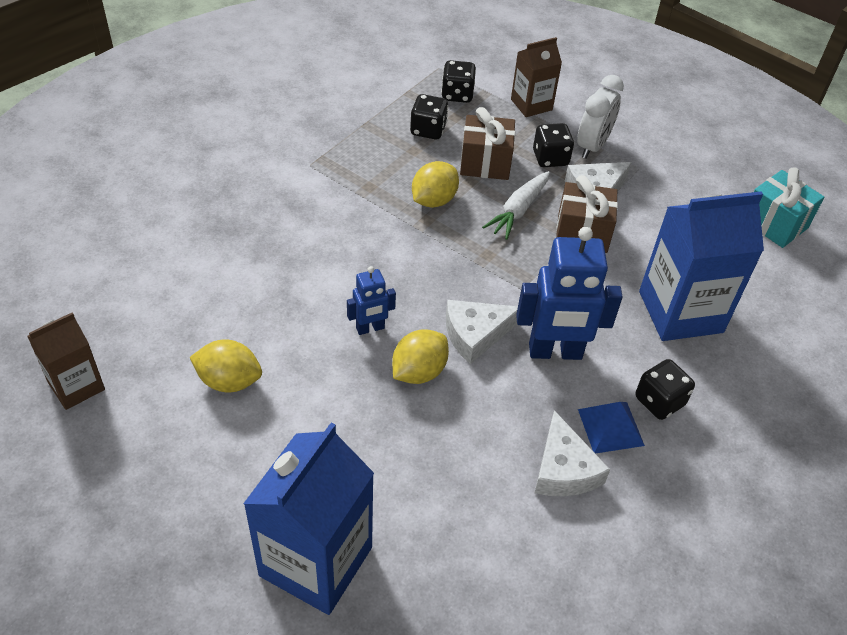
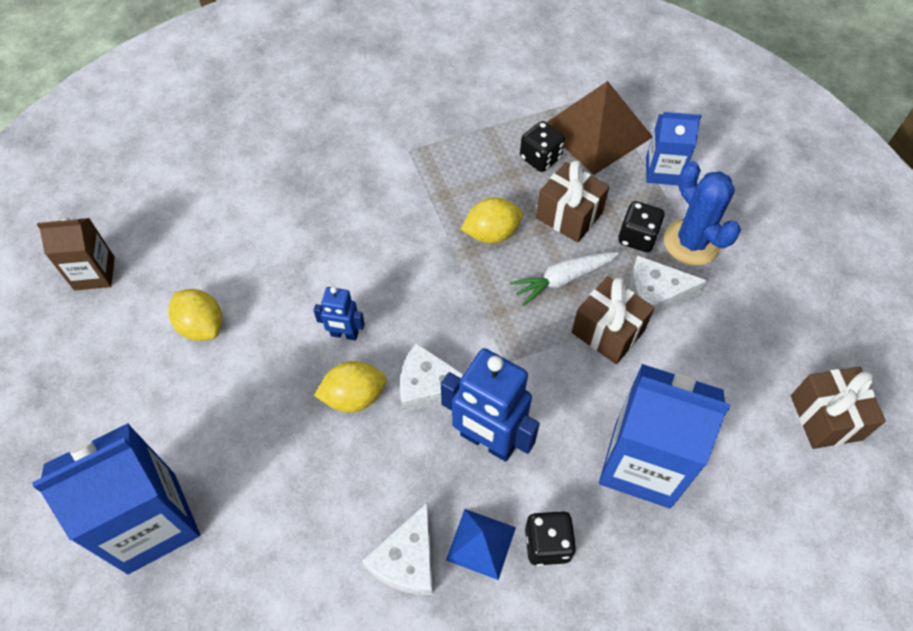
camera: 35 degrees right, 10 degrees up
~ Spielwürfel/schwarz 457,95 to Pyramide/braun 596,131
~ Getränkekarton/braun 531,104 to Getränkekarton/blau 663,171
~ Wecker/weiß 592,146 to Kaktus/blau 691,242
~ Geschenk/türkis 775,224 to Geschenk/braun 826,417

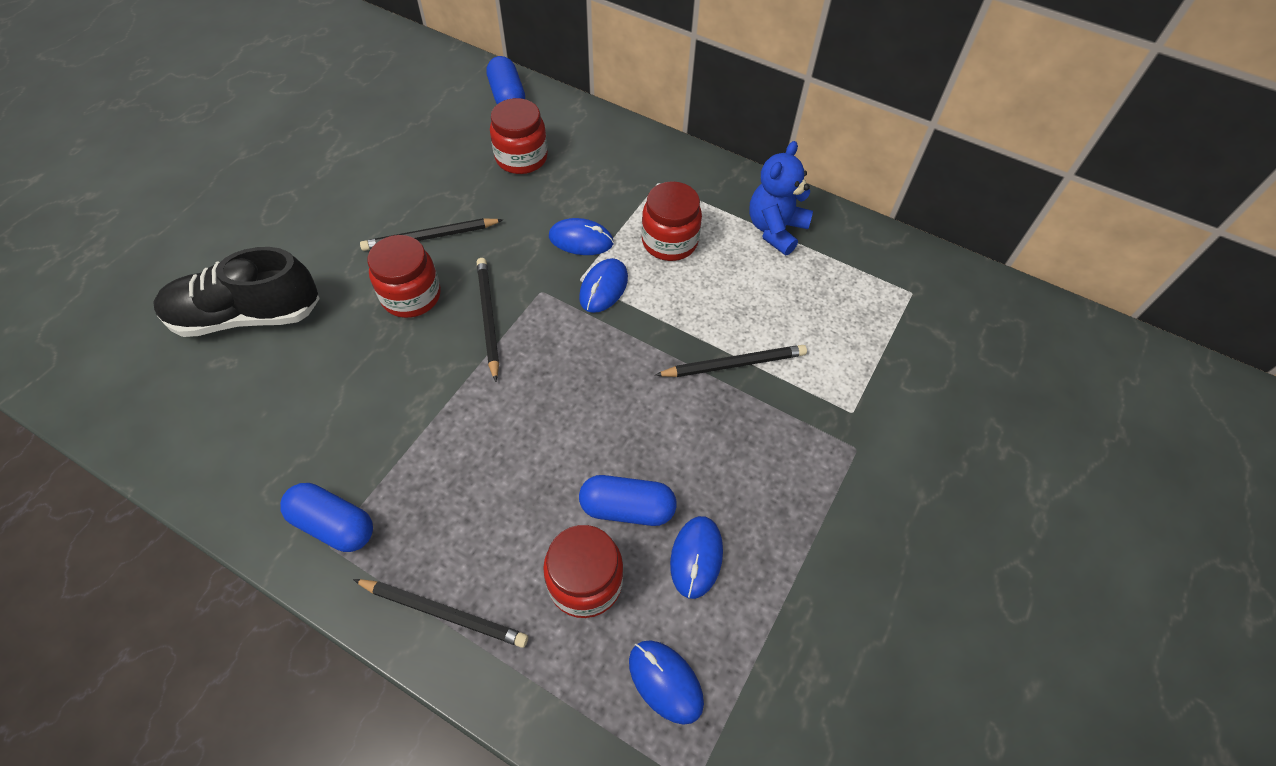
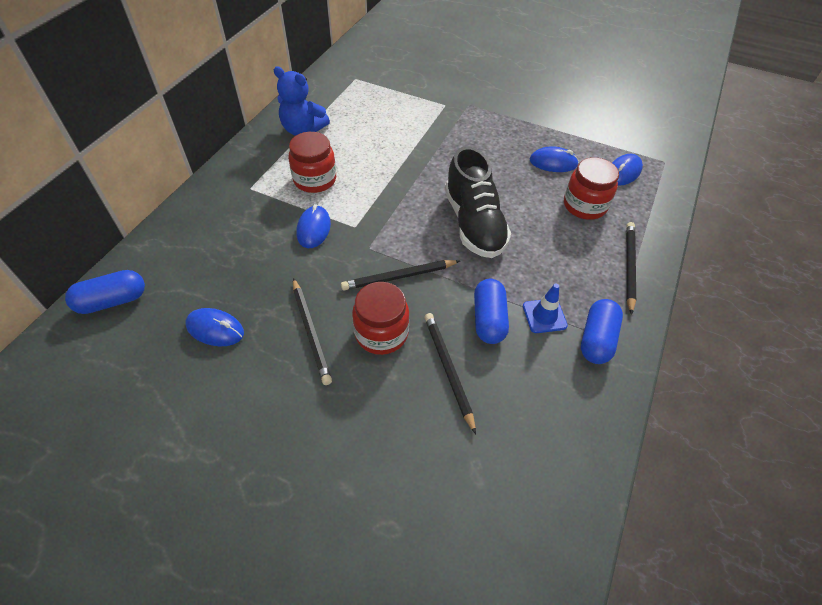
camera: 95 degrees left, 5 degrees down
~ Computermaus/blau 603,288 to 215,329
~ Bleistift/schwarz 734,364 to 448,370
~ Schuh/schwarz 247,315 to 474,223
~ Kapsel/blau 627,508 to 488,319
+ Leitkegel/blau 544,316
- Einmachglas/rot 521,158

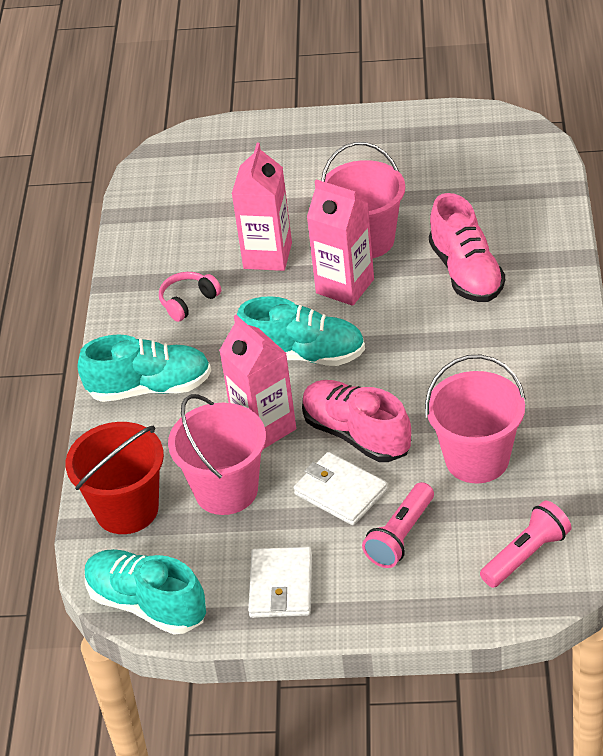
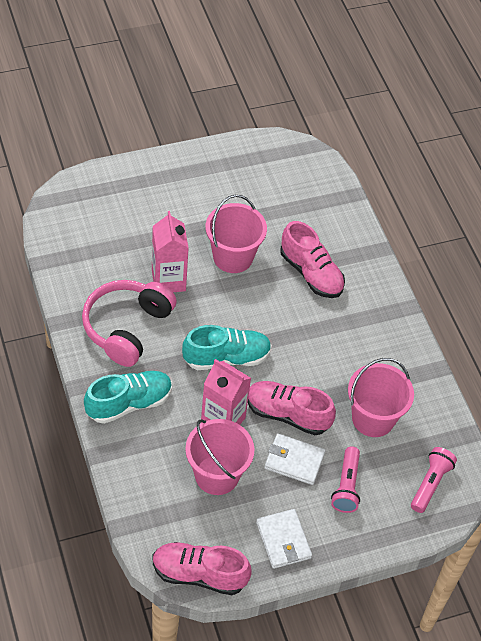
camera: 30 degrees left, 10 degrees up
~ Kopfhörer/rosa 188,302 = 127,328 x2.12
~ Schuh/türkis 147,604 to Schuh/rosa 199,574
- Eimer/rot 127,509
- Getränkekarton/rosa 345,286

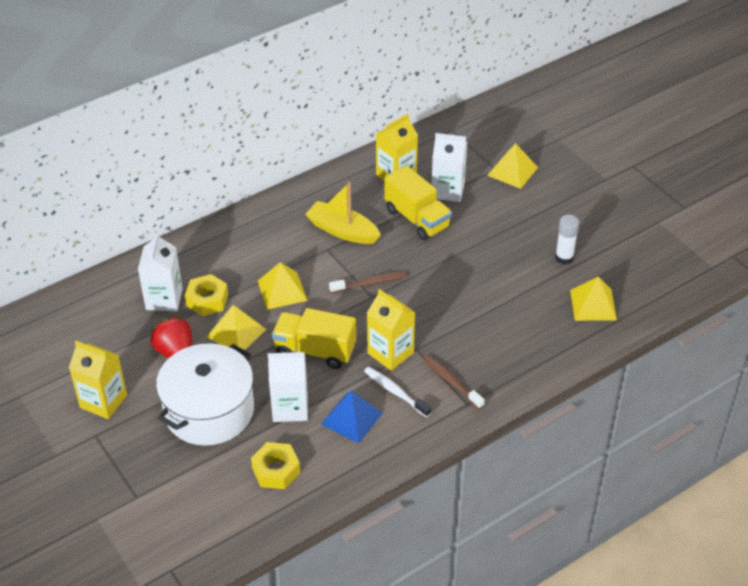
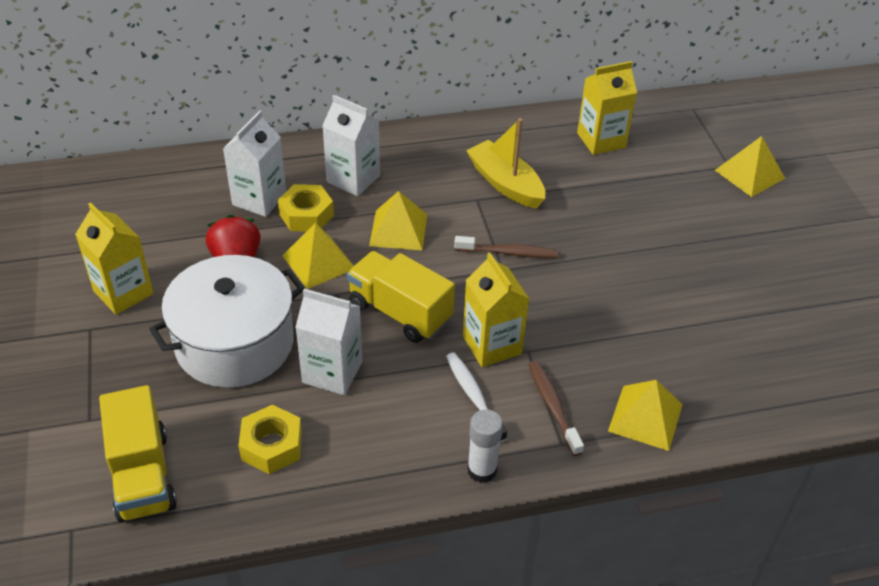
camera: 20 degrees right, 0 degrees up
~ Lastwagen/gelb 417,219 to 143,475
~ Getränkekarton/weiß 448,190 to 353,179
~ Klebestift/weiß 564,258 to 482,470
~ Pyramide/gelb 593,304 to 645,417
- Pyramide/blau 351,418

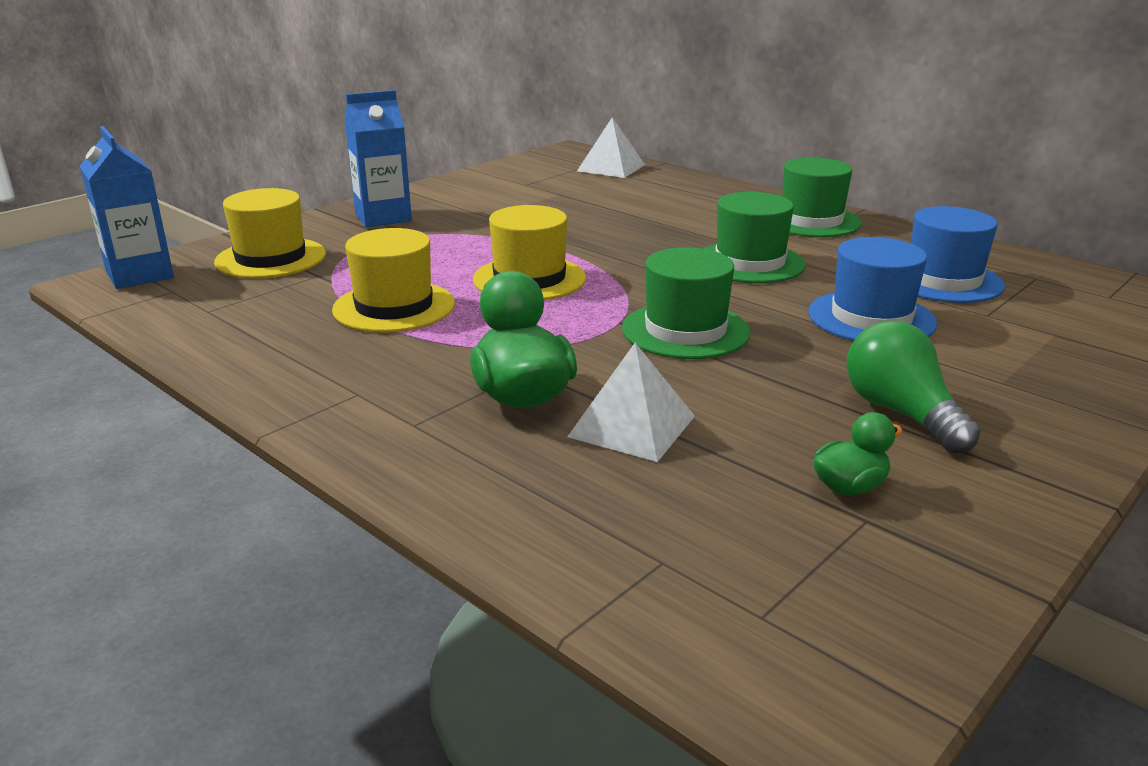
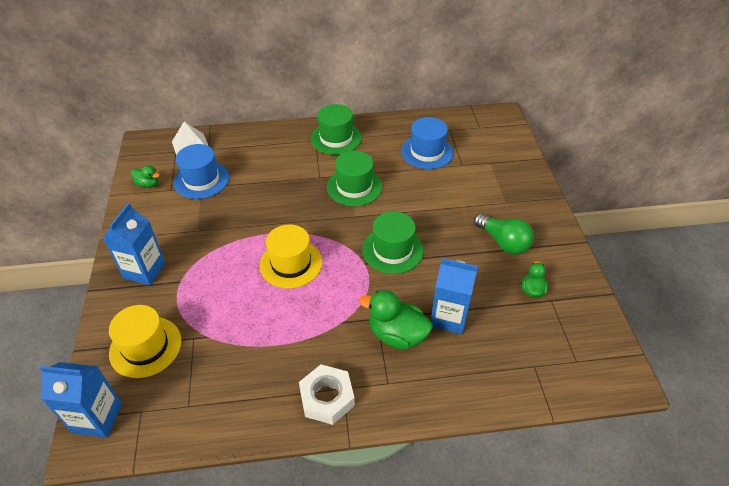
camera: 50 degrees left, 20 degrees up
+ Ente/grün 148,184
~ Hut/blau 871,318 to 201,180
+ Sechskantmutter/weiß 327,398
~ Pyramide/weiß 631,426 to Getränkekarton/blau 449,317
~ Glühbirne/grün 901,413 = 503,242 150 degrees counterclockwise
- Hut/gelb 394,307

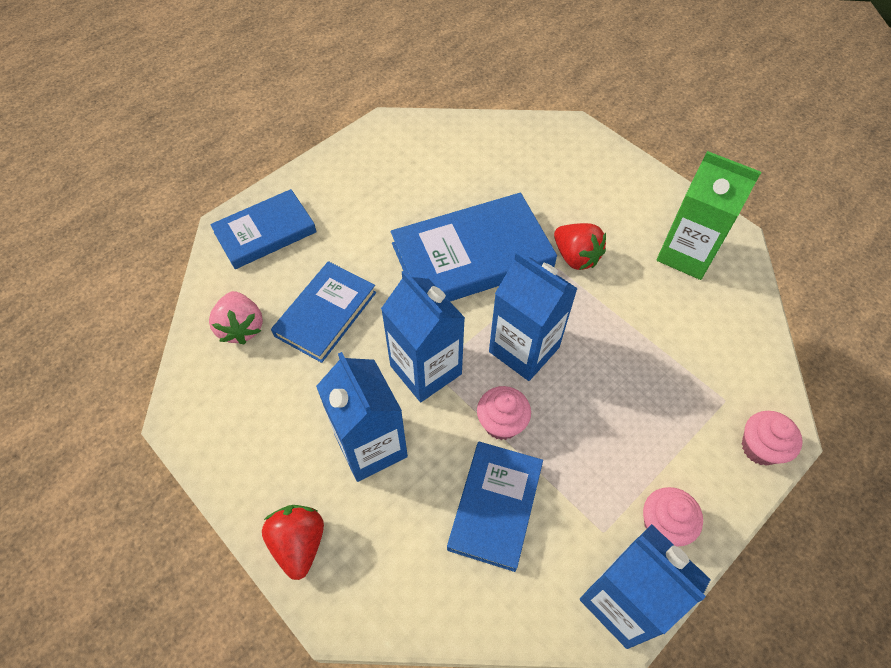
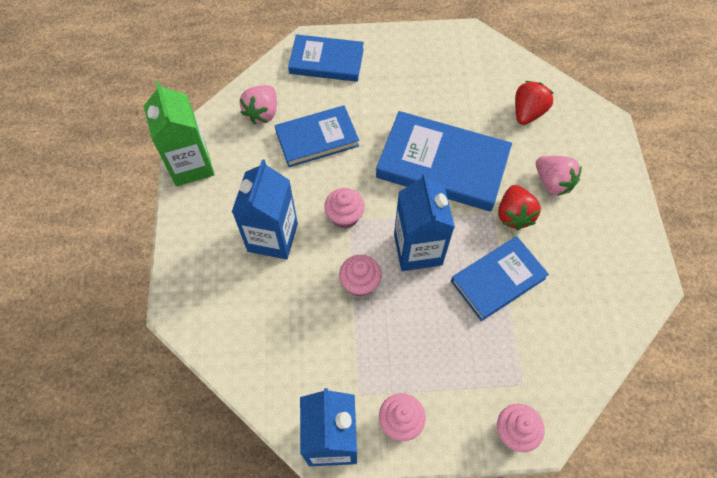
camera: 40 degrees right, 5 degrees up
~ Getränkekarton/grün 686,254 to 191,165
~ Getränkekarton/blau 426,370 to Muffin/rosa 345,216
~ Buch/blau 495,506 to 498,280
~ Erdbeere/rot 299,543 to 527,112
+ Erdbeere/rosa 552,182

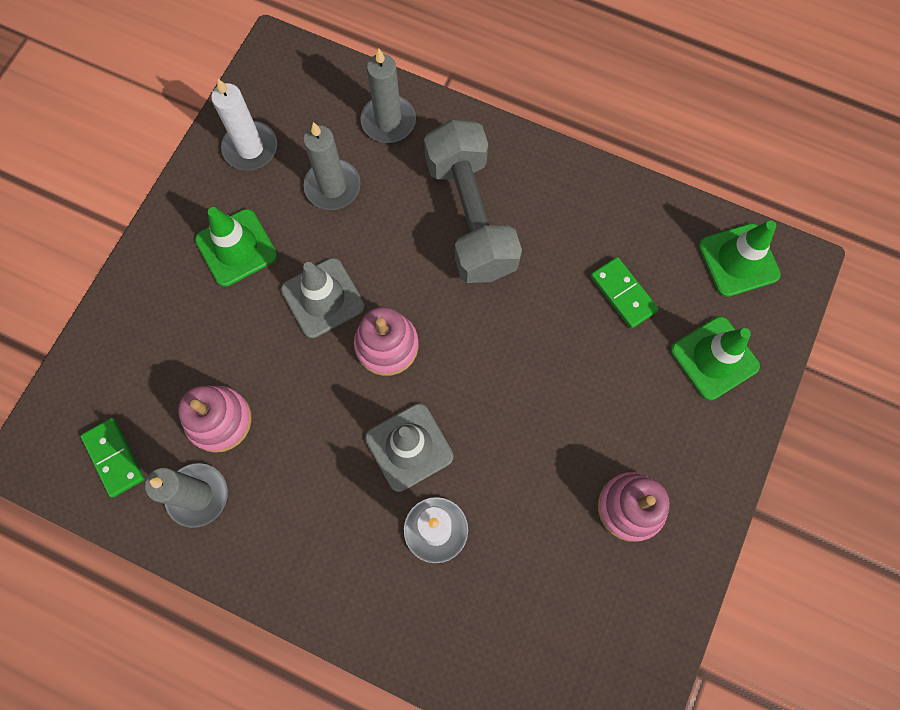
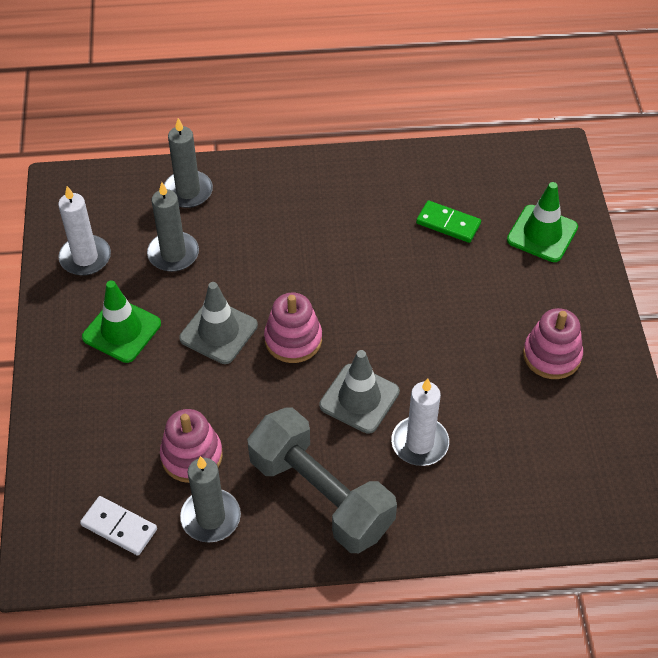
camera: 30 degrees left, 20 degrees down
~ Dominostein/grün 114,457 to Dominostein/weiß 119,527
~ Hantel/grau 470,217 to 321,495
- Leitkegel/grün 738,260

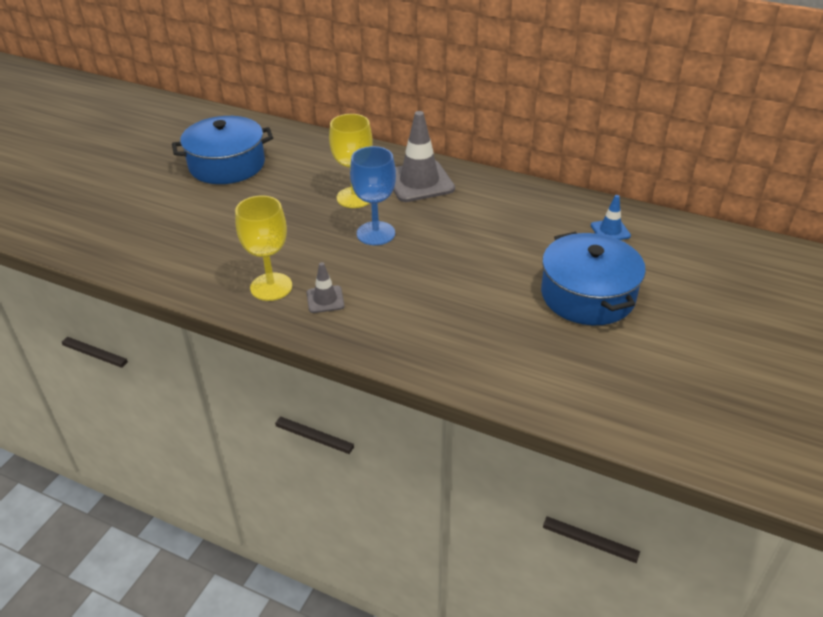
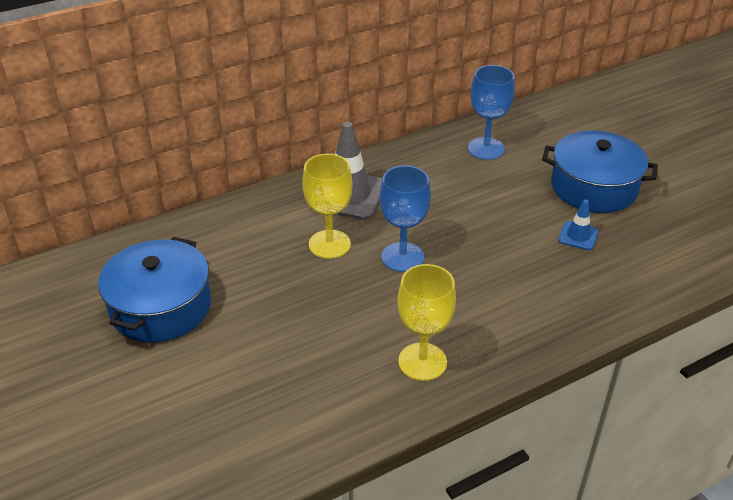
camera: 55 degrees left, 0 degrees up
+ Kelch/blau 486,148
~ Leitkegel/blau 610,231 to 578,236
- Leitkegel/grau 325,299

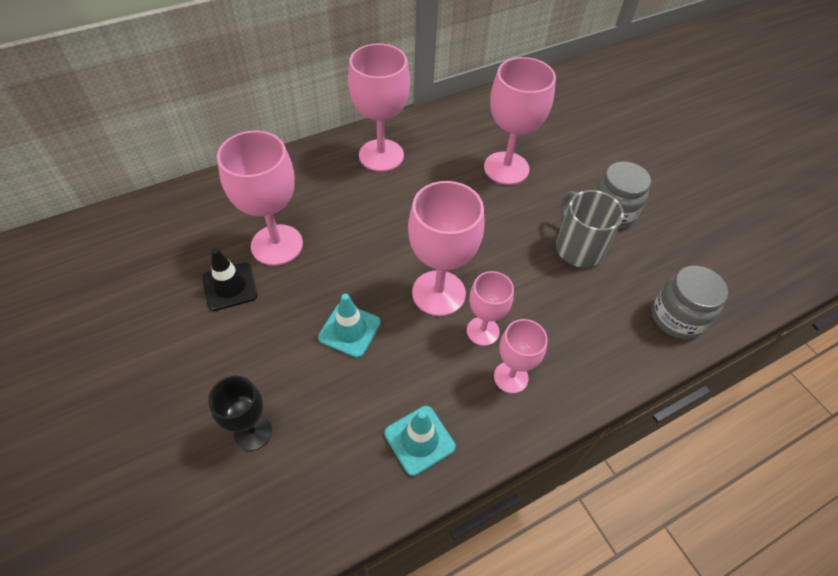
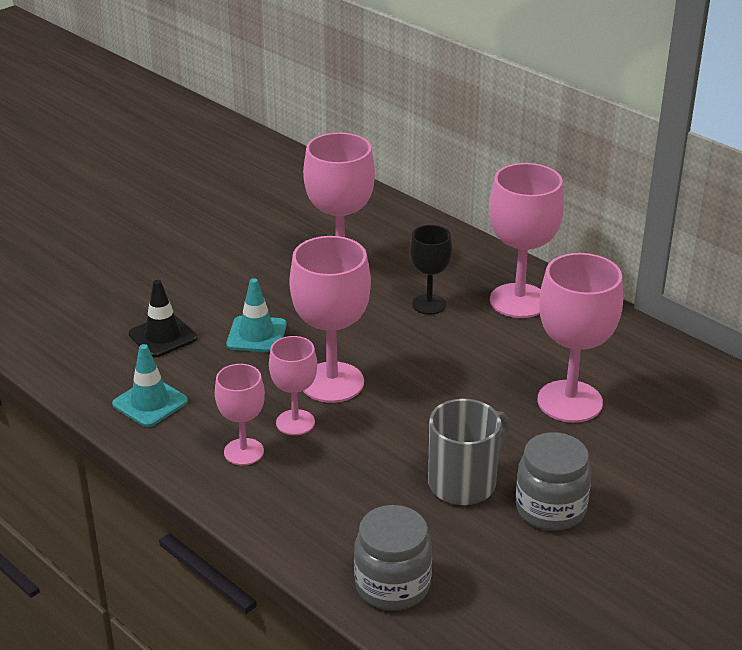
camera: 75 degrees right, 20 degrees down
~ Leitkegel/schwarz 230,286 to 163,336
~ Kelch/schwarz 253,432 to 429,304

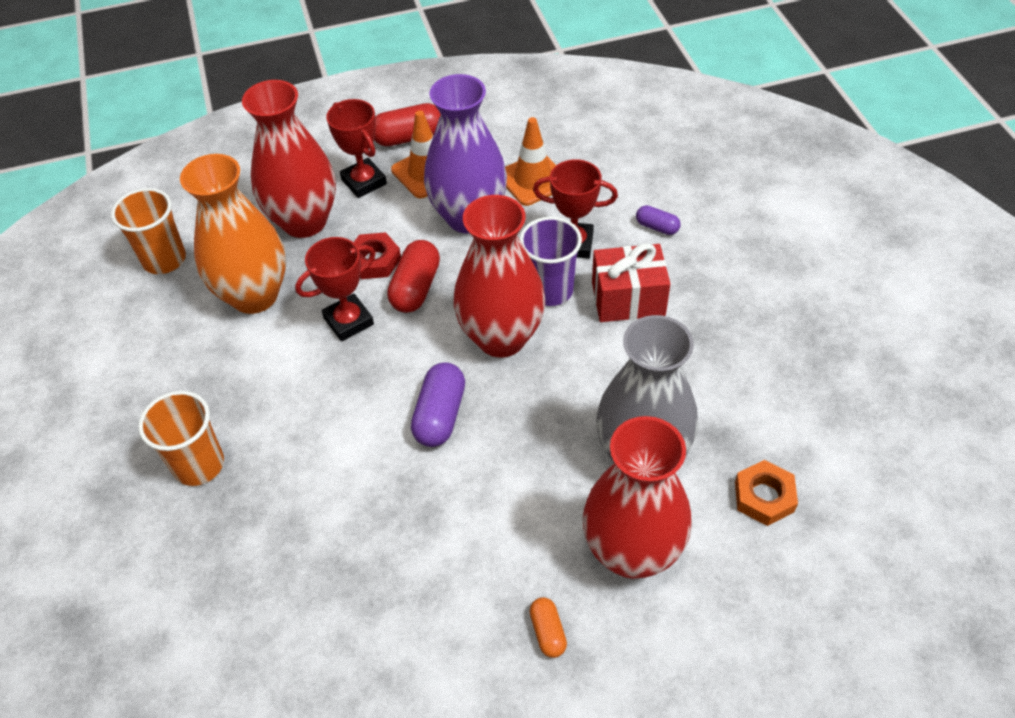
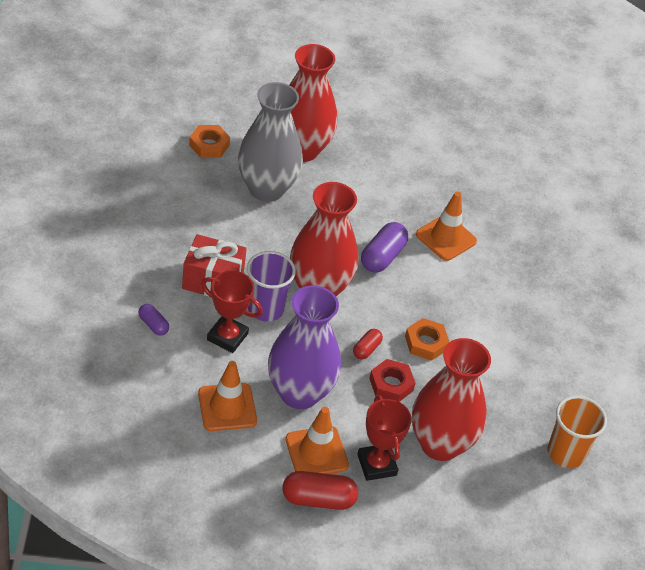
camera: 170 degrees left, 5 degrees down
~ Kapsel/rot 415,288 = 366,349 x0.57
~ Pokal/rot 348,321 to Sechskantmutter/orange 426,343
+ Leitkegel/orange 446,238
- Becher/orange 199,465
- Vase/orange 254,295
- Kapsel/orange 548,632

